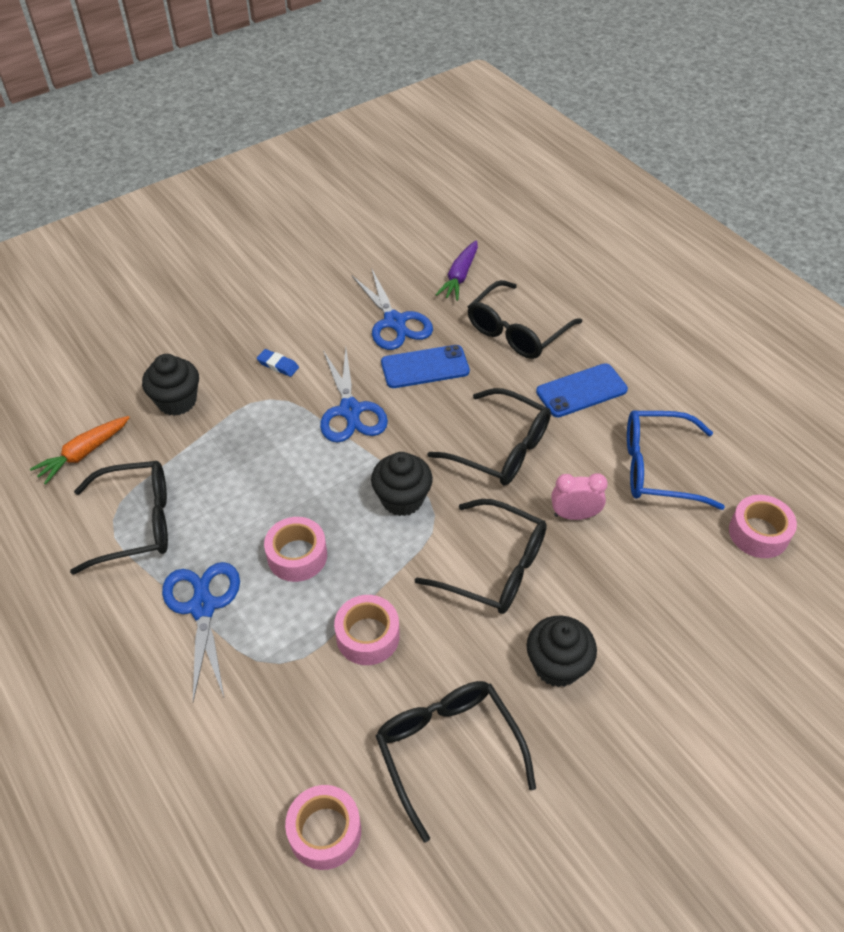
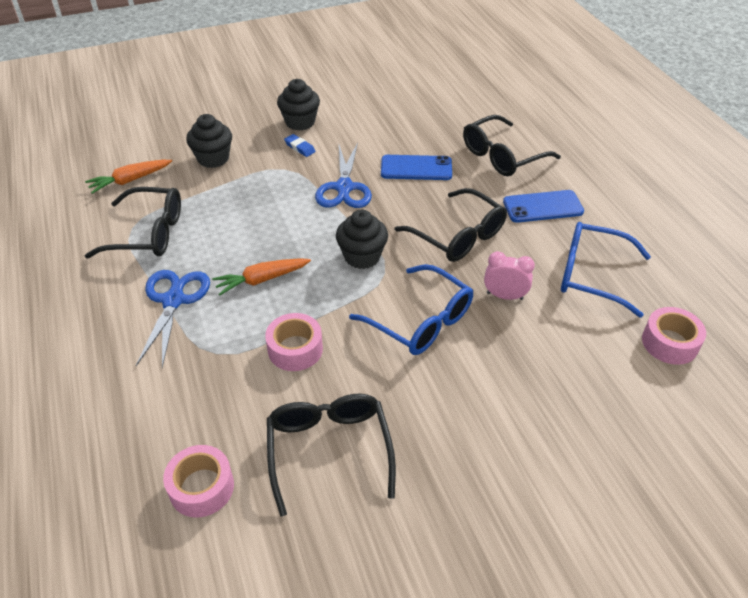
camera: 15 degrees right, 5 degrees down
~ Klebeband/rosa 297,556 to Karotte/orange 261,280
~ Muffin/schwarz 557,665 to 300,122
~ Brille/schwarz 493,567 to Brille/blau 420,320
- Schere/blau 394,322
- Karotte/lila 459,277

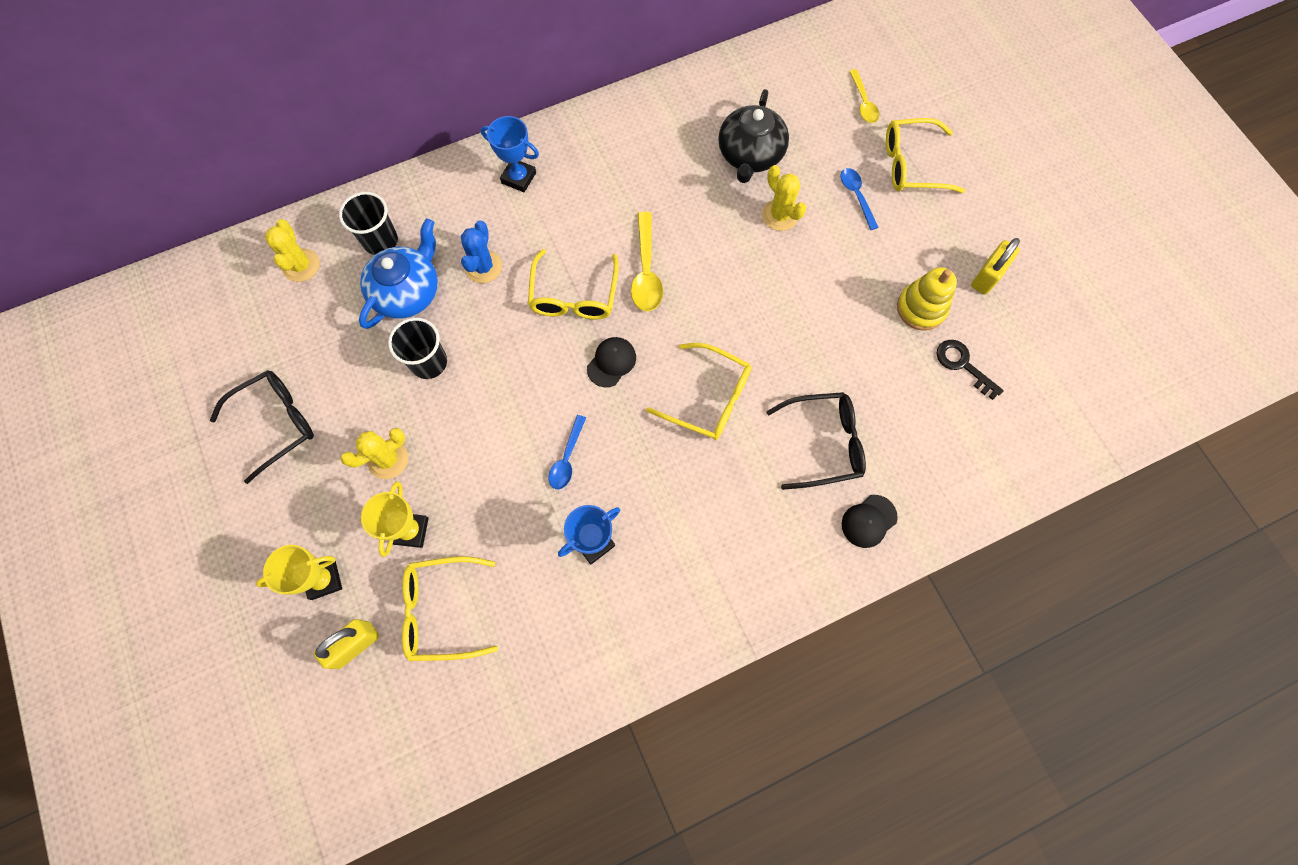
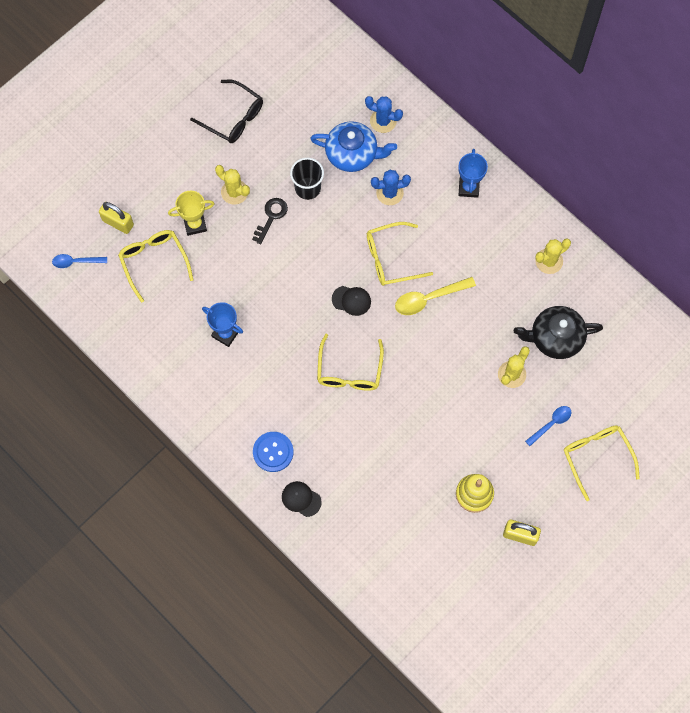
camera: 70 degrees right, 0 degrees up
~ Löffel/blau 567,458 to 76,262
~ Schlüssel/schwarz 962,365 to 271,217
+ Knopf/blau 273,452
~ Becher/schwarz 380,241 to Kaktus/blau 383,121
~ Kaktus/gelb 301,265 to 549,261
- Pokal/gelb 323,580
- Brille/schwarz 823,443
- Löffel/gelb 863,102

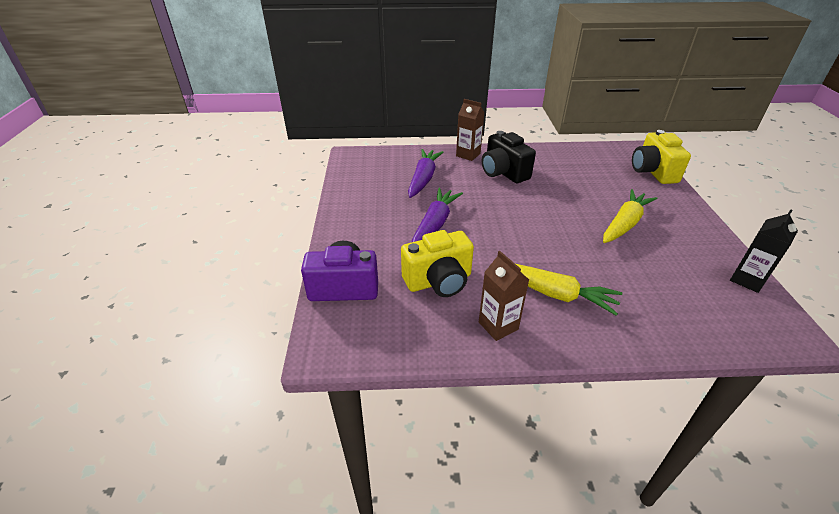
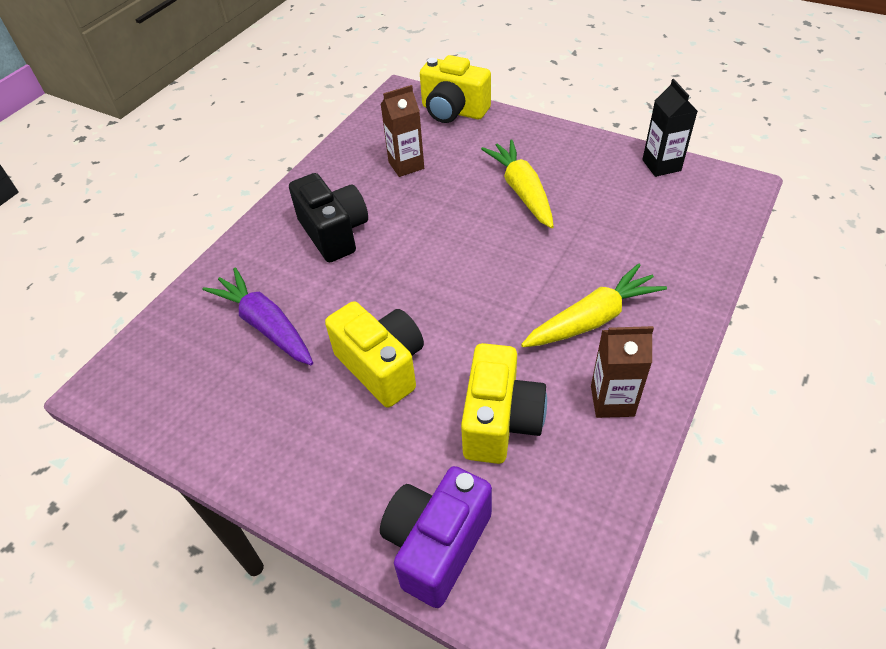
camera: 55 degrees left, 10 degrees up
~ Kamera/schwarz 503,172 = 334,233 120 degrees counterclockwise
~ Karotte/lila 434,224 to Kamera/gelb 382,366
~ Getränkekarton/braun 468,155 to 406,165

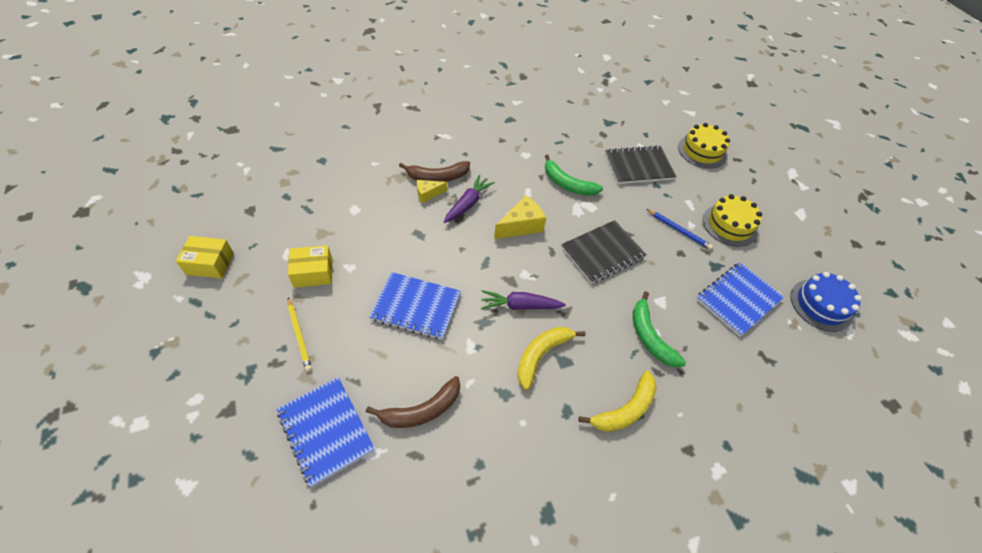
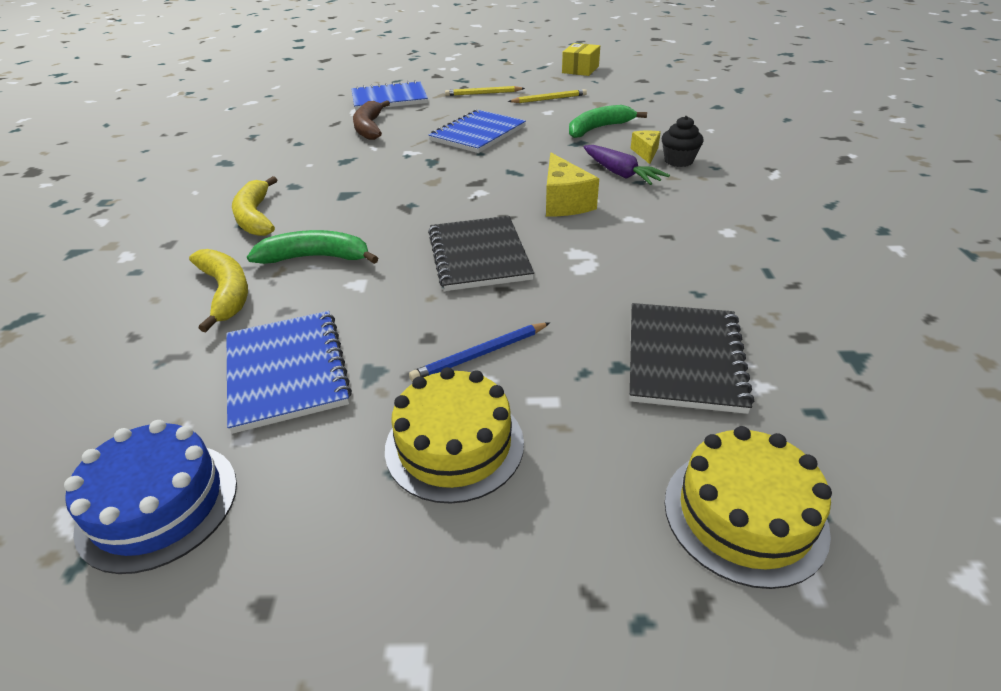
camera: 115 degrees right, 15 degrees down
~ Banane/gelb 541,355 to 226,292
~ Schachtel/gelb 313,273 to Bleistift/gelb 549,99
~ Banane/grün 567,184 to 598,129
~ Banane/braun 437,177 to Muffin/schwarz 678,161
- Karotte/lila 519,305

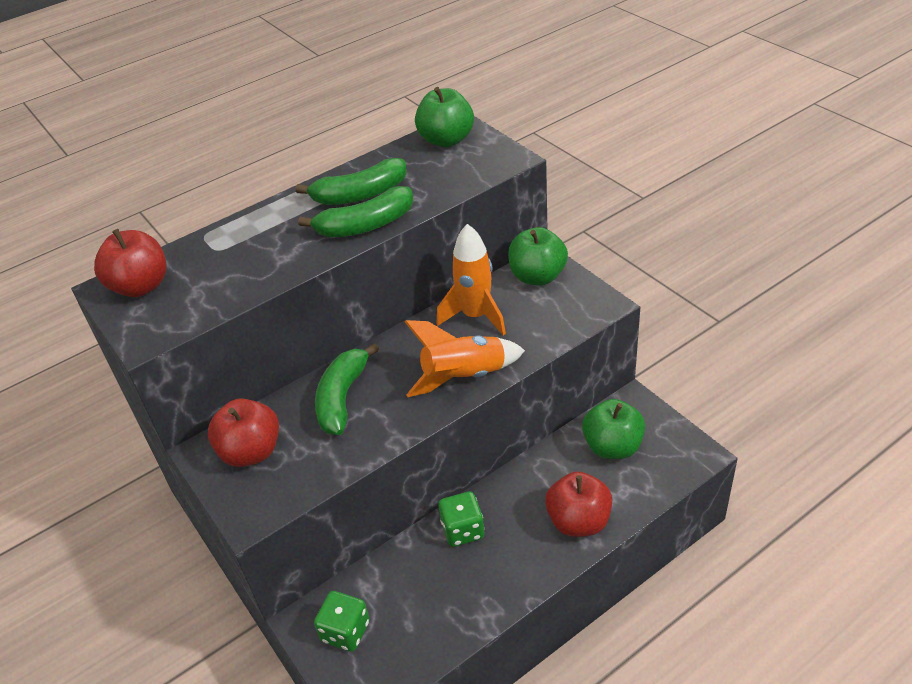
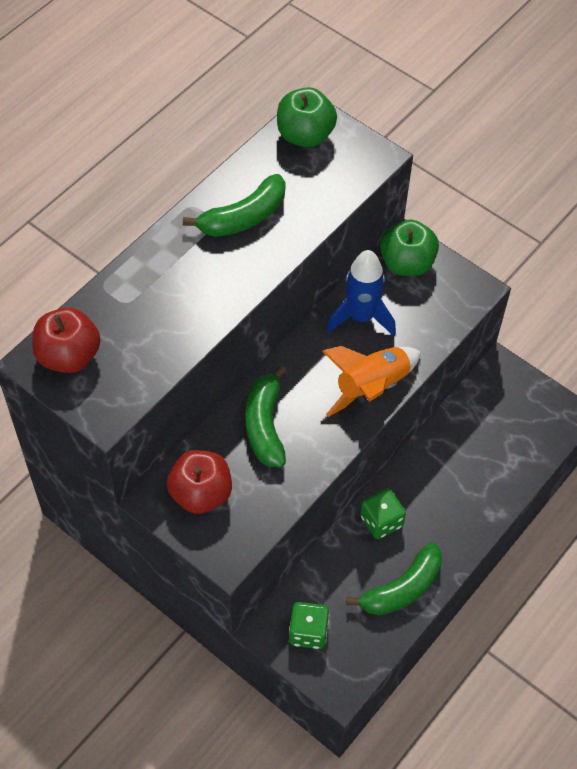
camera: 20 degrees left, 15 degrees up
~ Rakete/orange 475,316 to Rakete/blau 361,317
~ Banane/grün 365,225 to 402,589
- Apfel/rot 578,521
- Apfel/grün 612,446

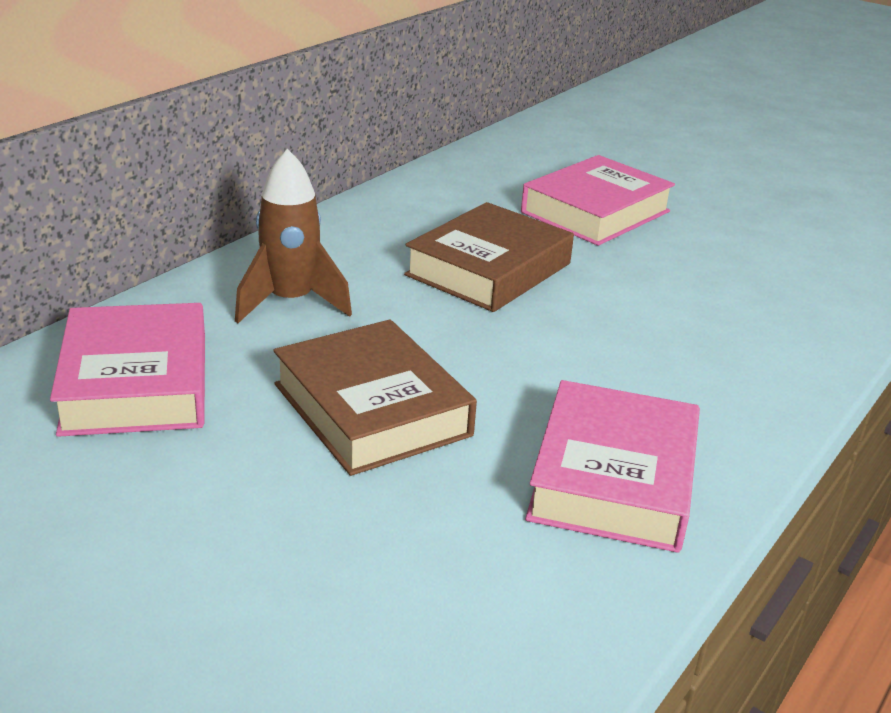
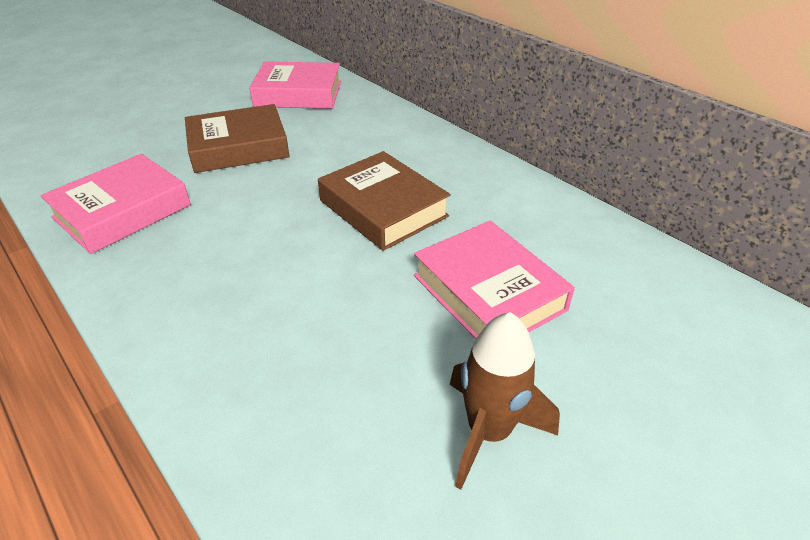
camera: 105 degrees right, 10 degrees up
~ Buch/rosa 613,479 = 122,211 75 degrees counterclockwise
~ Rakete/braun 291,302 to 489,432

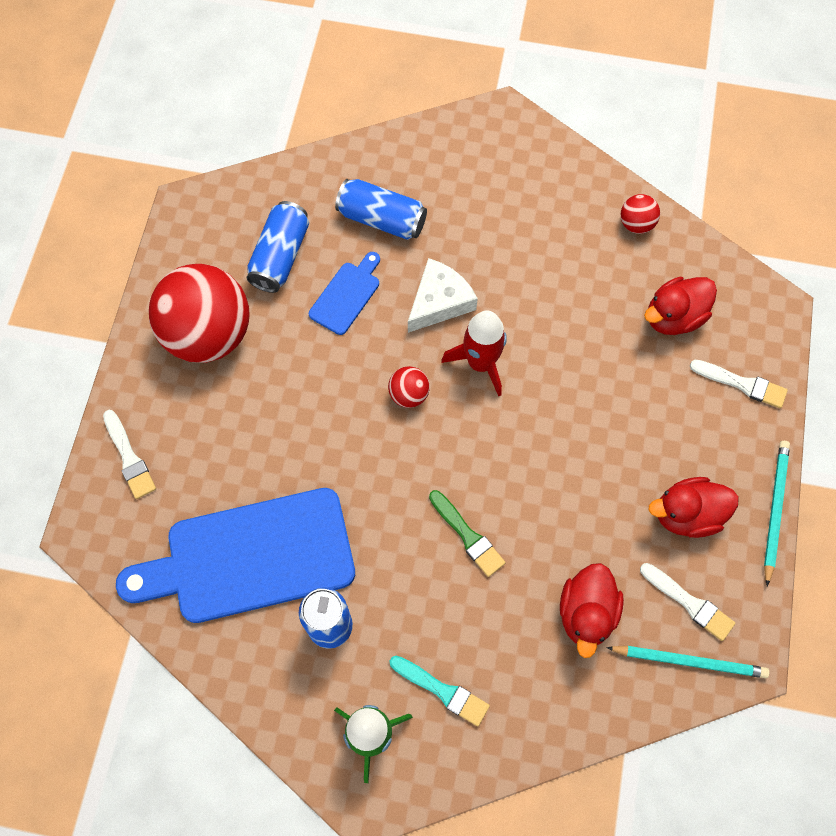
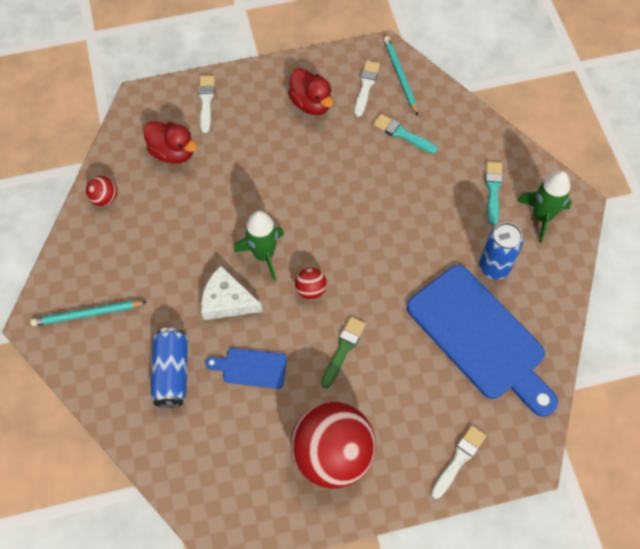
camera: 115 degrees left, 5 degrees down
~ Bleistift/türkis 774,510 to 87,314
~ Rakete/rot 480,363 to Rakete/grün 264,254
~ Pinsel/grün 467,536 to 343,349
~ Ente/rot 586,613 to Pinsel/türkis 402,134
- Dose/blau 280,256

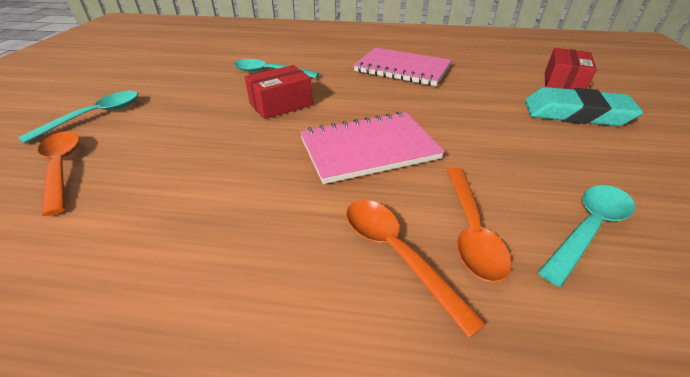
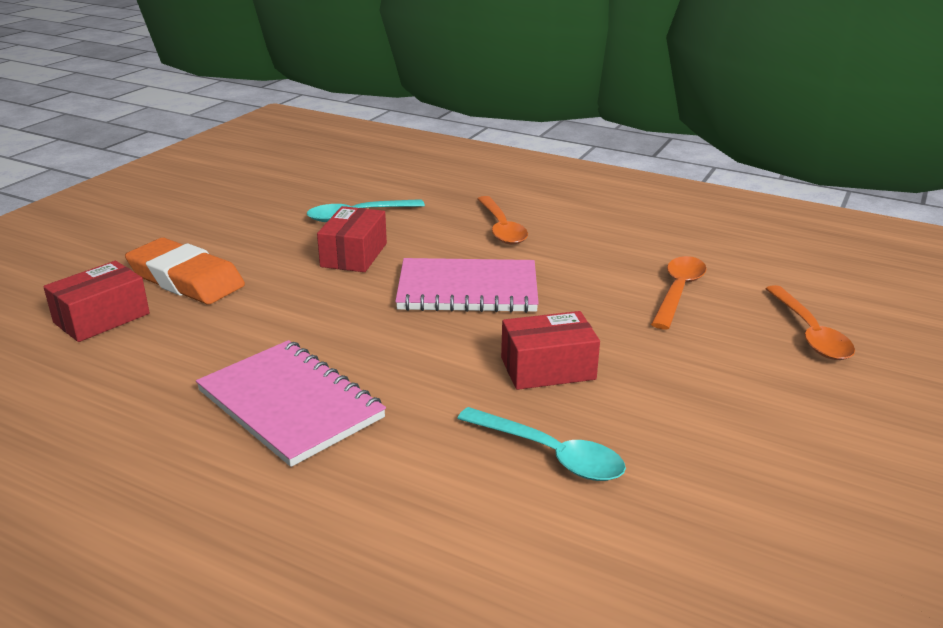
camera: 160 degrees left, 10 degrees down
~ Radiergummi/türkis 575,113 to Radiergummi/orange 186,279
+ Schachtel/rot 354,255
~ Löffel/orange 471,230 to 678,291
- Löffel/türkis 95,116

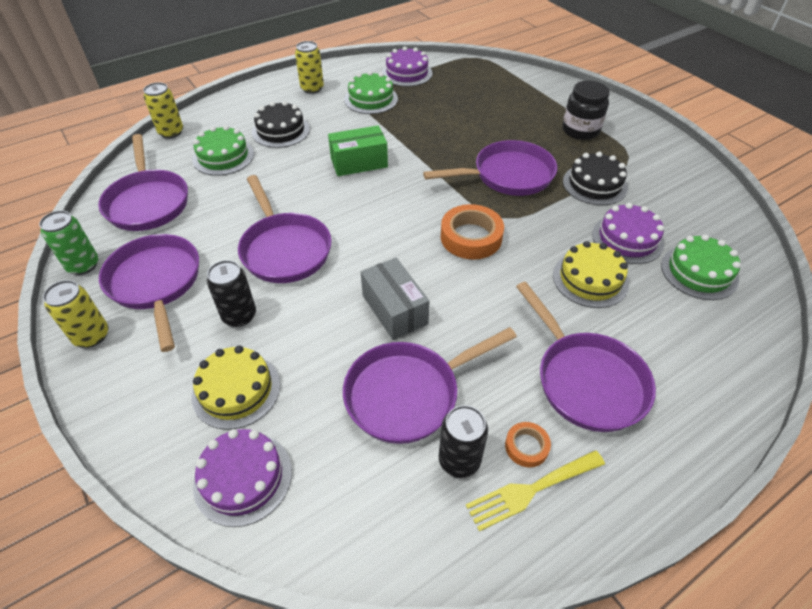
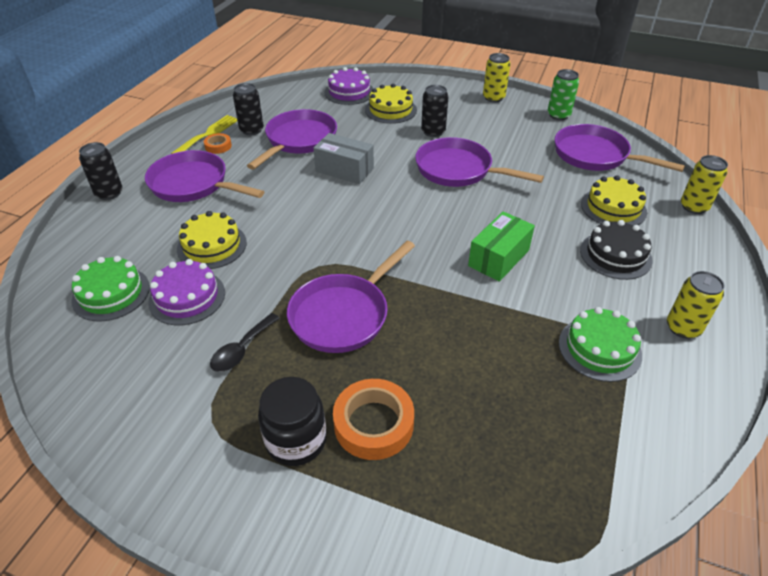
camera: 145 degrees right, 5 degrees down
+ Dose/schwarz 109,193
~ Kuchen/schwarz 594,184 to Löffel/schwarz 241,349
~ Klebeband/orange 471,237 to 373,424
~ Kuchen/grün 223,156 to Kuchen/gelb 613,208
- Pfanne/lila 156,283
- Kuchen/lila 407,73

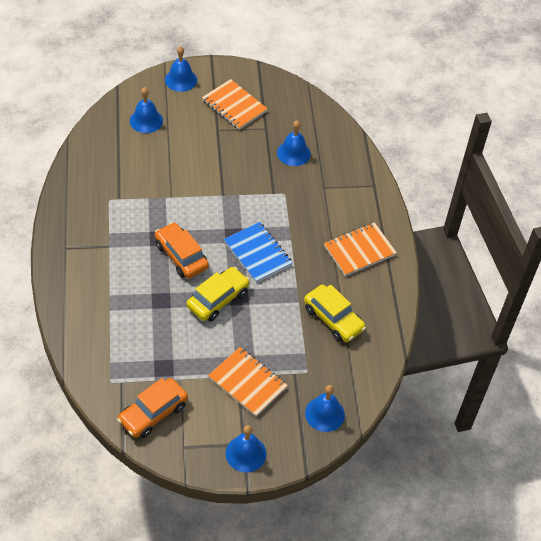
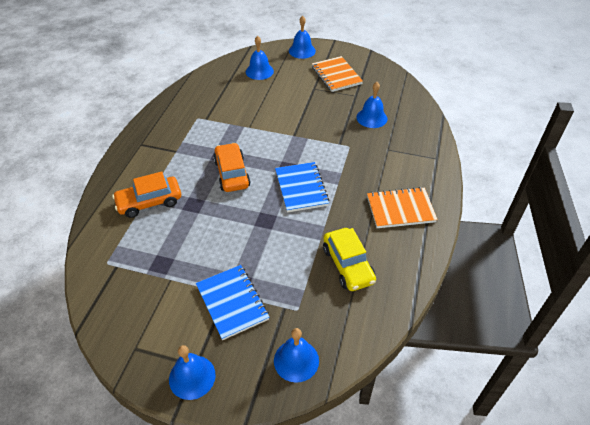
camera: 25 degrees right, 5 degrees down
~ Auto/orange 153,413 to 149,202
~ Notizbuch/orange 247,383 to Notizbuch/blau 232,302
- Auto/gelb 218,299

